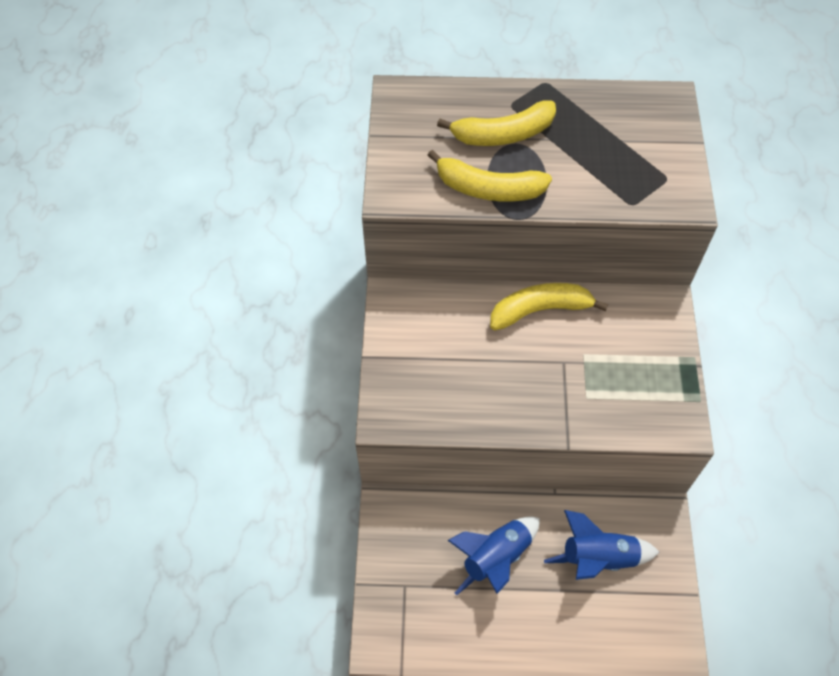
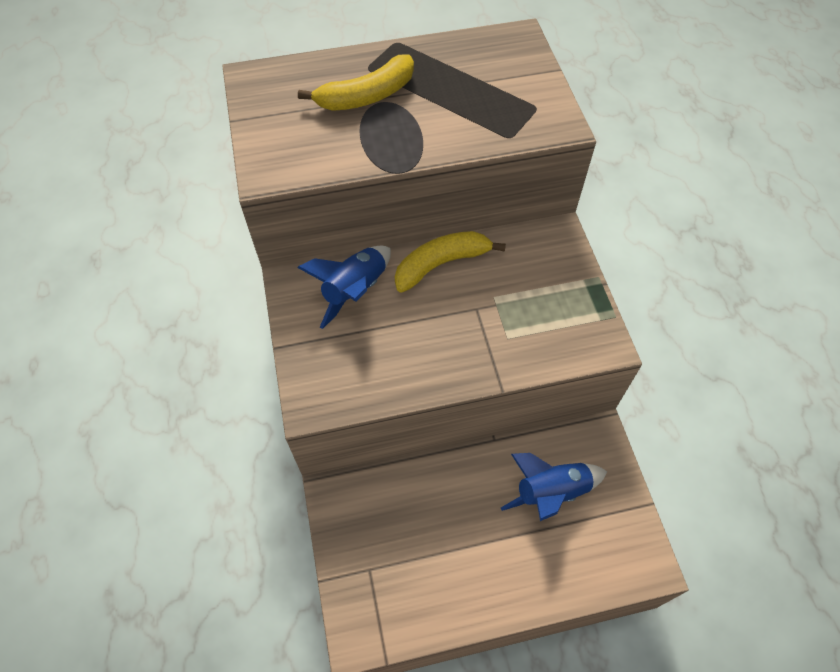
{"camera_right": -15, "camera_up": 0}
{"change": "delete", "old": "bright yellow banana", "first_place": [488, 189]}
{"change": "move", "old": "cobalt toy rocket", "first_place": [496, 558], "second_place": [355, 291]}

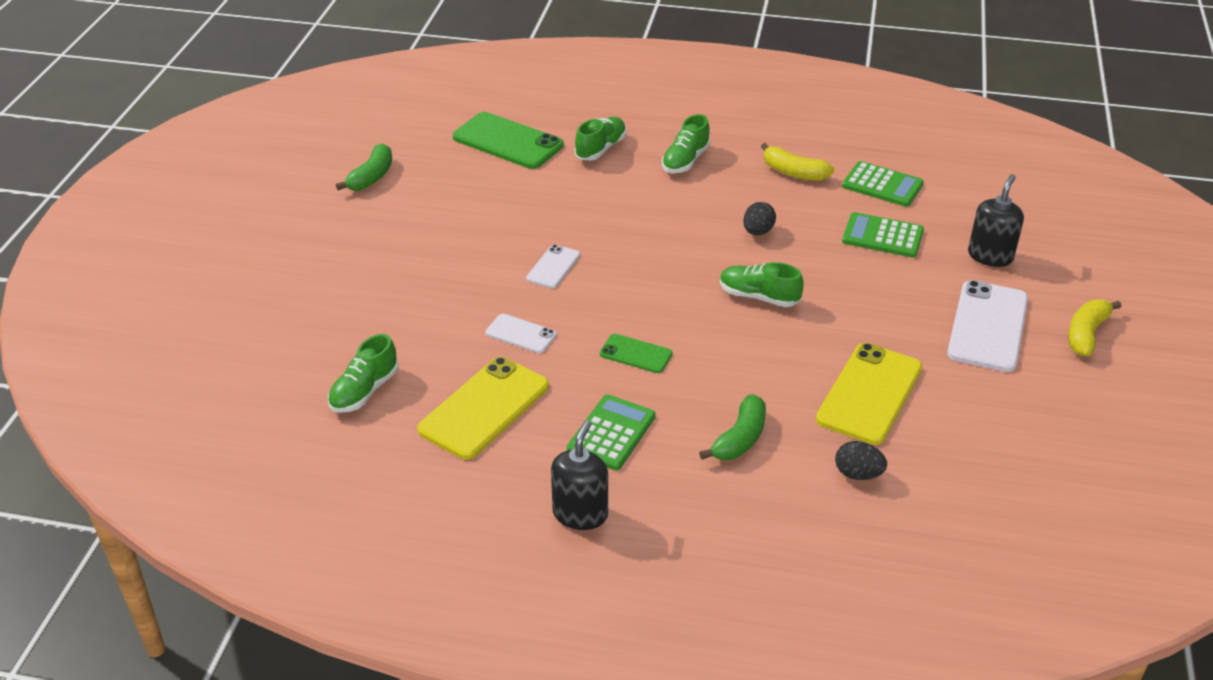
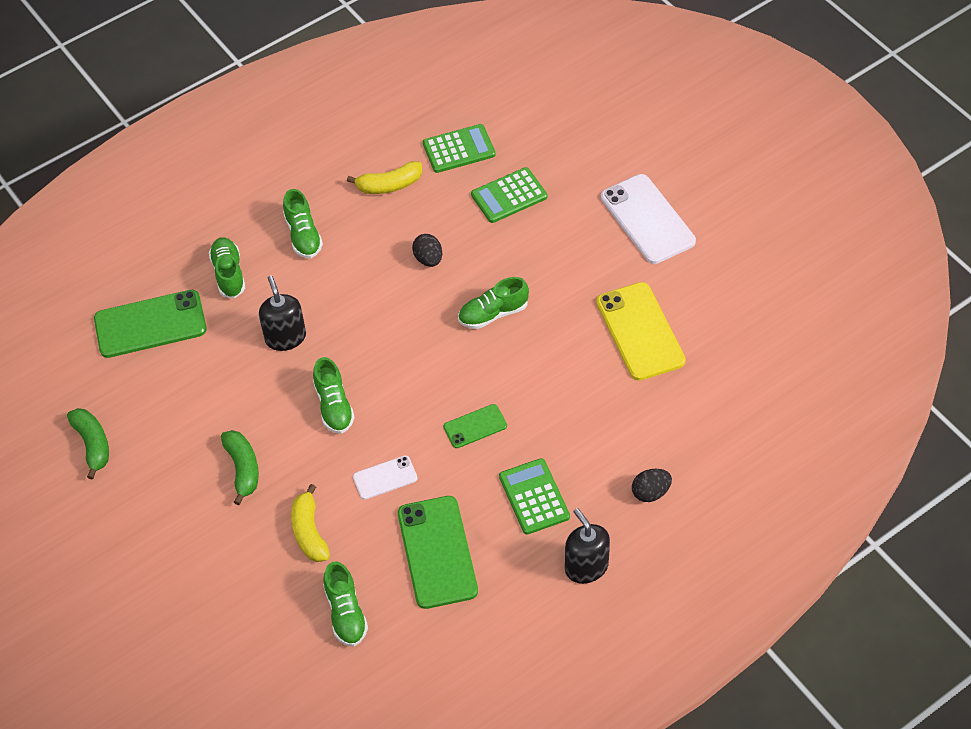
{"camera_right": -45, "camera_up": 15}
{"change": "move", "old": "leaf-green banana", "first_place": [739, 439], "second_place": [243, 469]}
{"change": "move", "old": "black egg", "first_place": [858, 474], "second_place": [650, 492]}
{"change": "move", "old": "black pump bottle", "first_place": [990, 256], "second_place": [285, 337]}
{"change": "move", "old": "bright yellow banana", "first_place": [1086, 334], "second_place": [309, 532]}
{"change": "replace", "old": "snow-white phone", "new": "leaf-green sneaker", "first_place": [553, 267], "second_place": [334, 406]}
{"change": "recolor", "old": "bright yellow phone", "new": "leaf-green phone", "first_place": [484, 408], "second_place": [437, 552]}

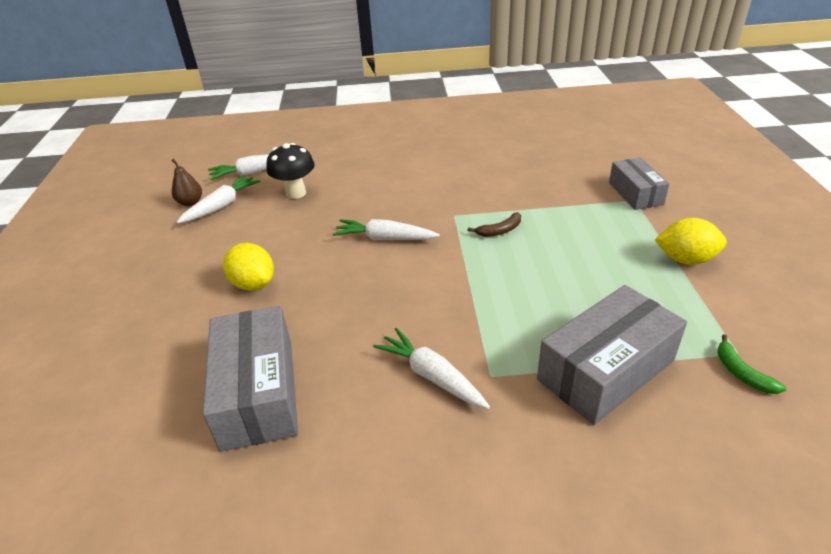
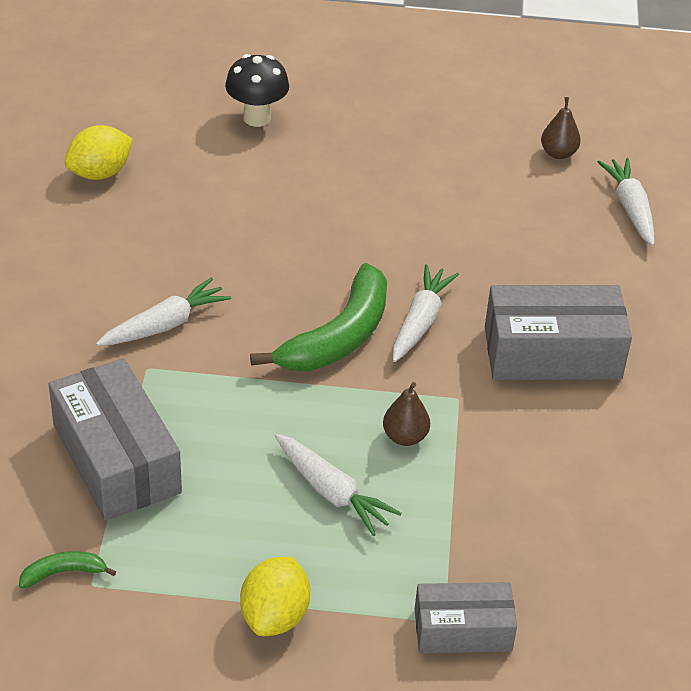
{"camera_right": 95, "camera_up": 5}
{"change": "insert", "new": "leaf-green banana", "second_place": [338, 337]}
{"change": "move", "old": "snow-white toy carrot", "first_place": [222, 205], "second_place": [332, 492]}
{"change": "move", "old": "gray box", "first_place": [258, 393], "second_place": [552, 353]}
{"change": "move", "old": "bright yellow citrus fruit", "first_place": [253, 284], "second_place": [100, 173]}
{"change": "move", "old": "black toadstool", "first_place": [296, 193], "second_place": [257, 118]}
{"change": "replace", "old": "dark brown banana", "new": "dark brown pear", "first_place": [500, 231], "second_place": [405, 437]}

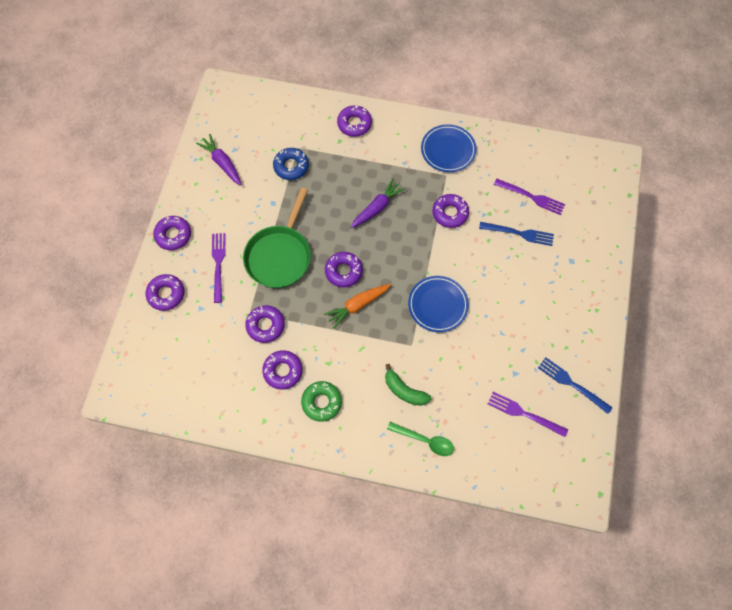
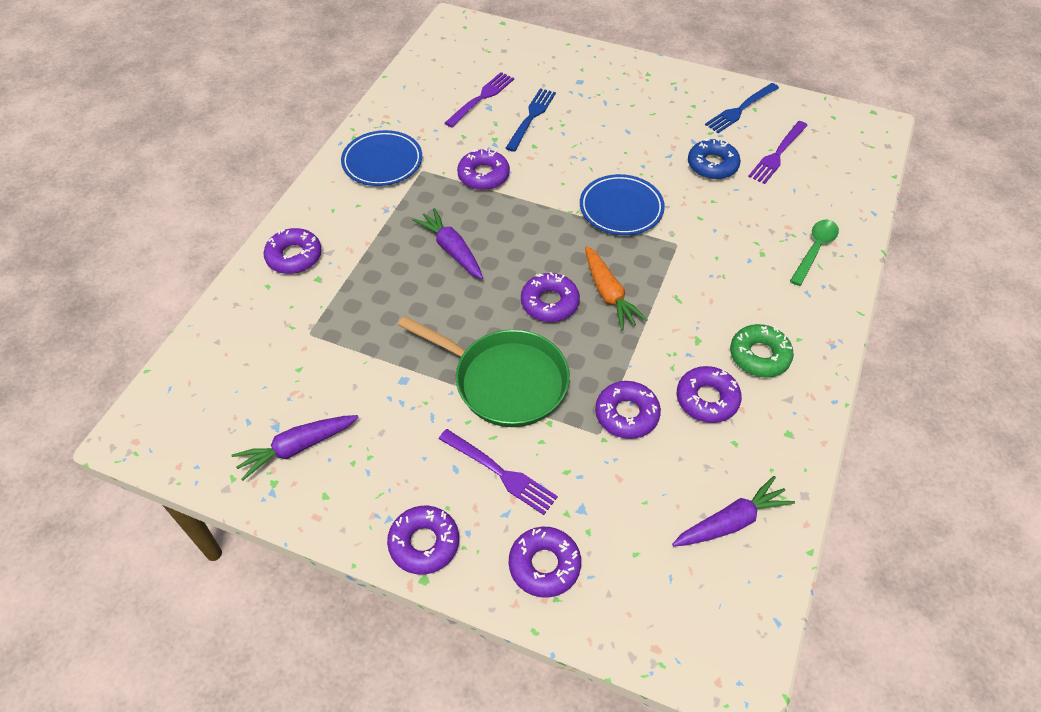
{"camera_right": -80, "camera_up": -15}
{"change": "delete", "old": "leaf-green banana", "first_place": [404, 390]}
{"change": "insert", "new": "royal purple toy carrot", "second_place": [731, 522]}
{"change": "move", "old": "cobalt glazed donut", "first_place": [291, 166], "second_place": [712, 165]}
{"change": "rotate", "old": "royal purple fork", "first_place": [218, 264], "second_place": [501, 473], "degrees": -150}

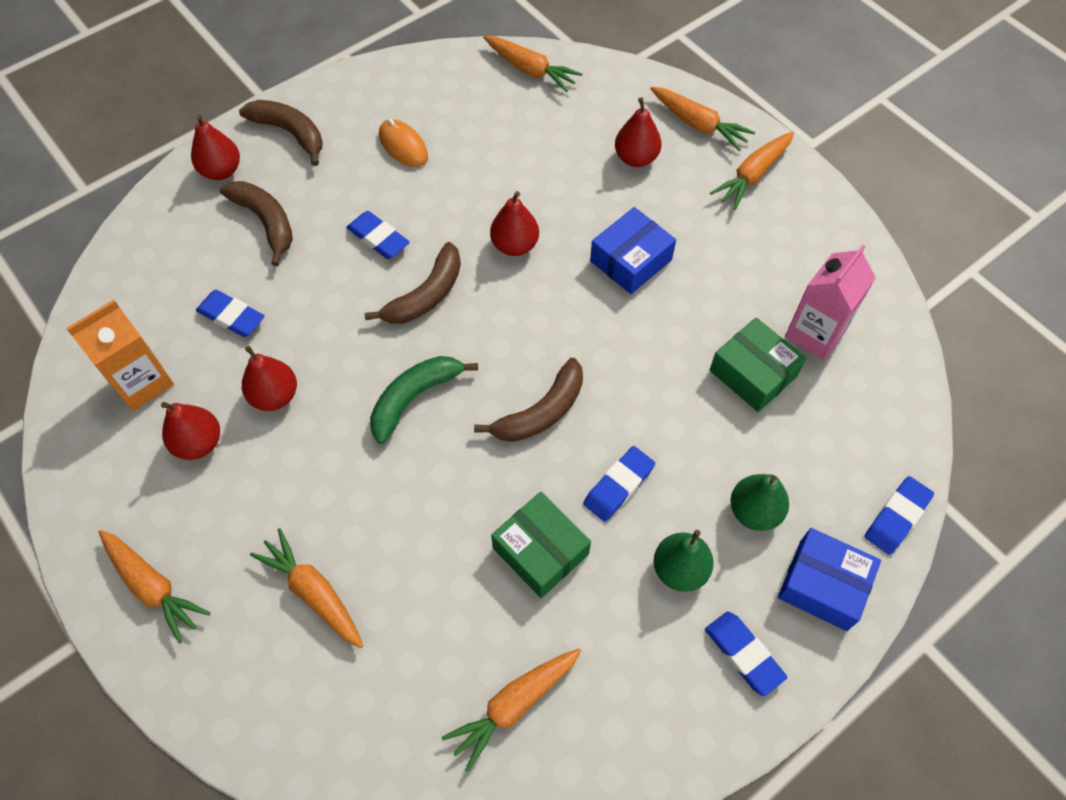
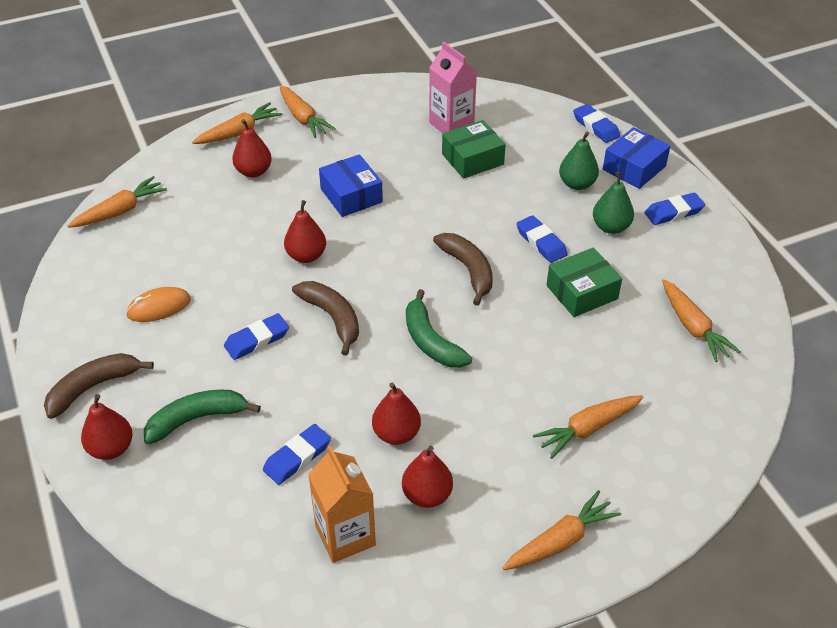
{"camera_right": -75, "camera_up": -15}
{"change": "recolor", "old": "dark brown banana", "new": "leaf-green banana", "first_place": [266, 222], "second_place": [197, 419]}

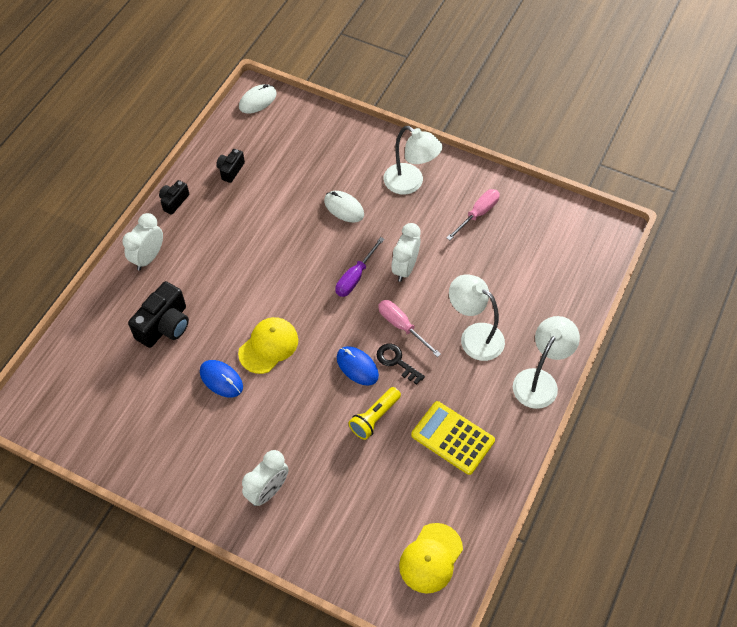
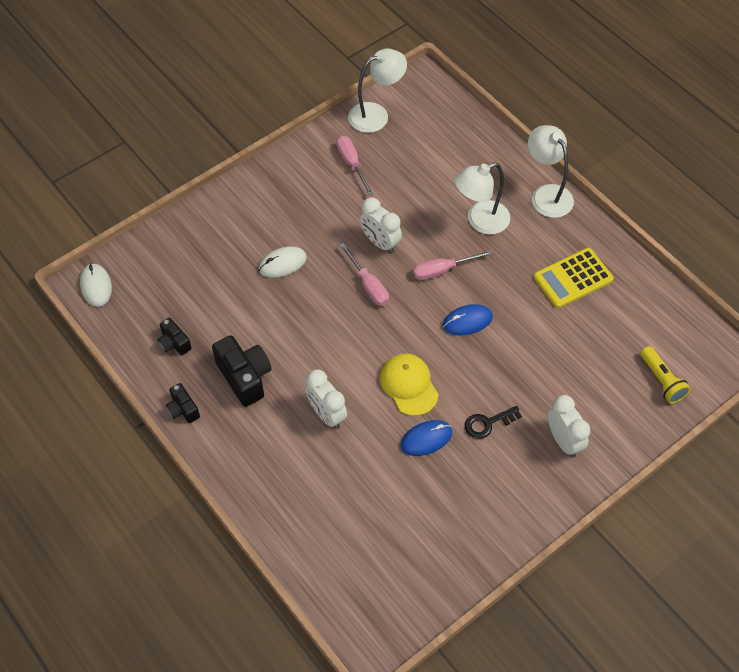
{"camera_right": -65, "camera_up": 0}
{"change": "delete", "old": "bright yellow cap", "first_place": [431, 558]}
{"change": "move", "old": "snow-white clock", "first_place": [148, 258], "second_place": [327, 414]}
{"change": "move", "old": "black compact camera", "first_place": [165, 325], "second_place": [245, 377]}
{"change": "move", "old": "bright yellow pocket torch", "first_place": [374, 417], "second_place": [662, 380]}
{"change": "move", "old": "black latchkey", "first_place": [396, 361], "second_place": [488, 423]}
{"change": "move", "old": "snow-white lamp", "first_place": [410, 183], "second_place": [376, 114]}
{"change": "recolor", "old": "royal purple screwdriver", "new": "pink screwdriver", "first_place": [355, 277], "second_place": [368, 285]}

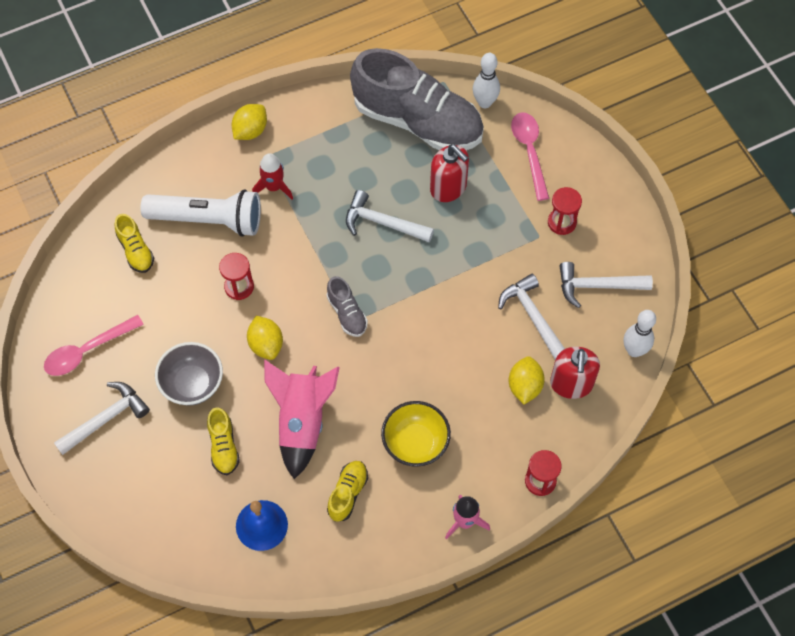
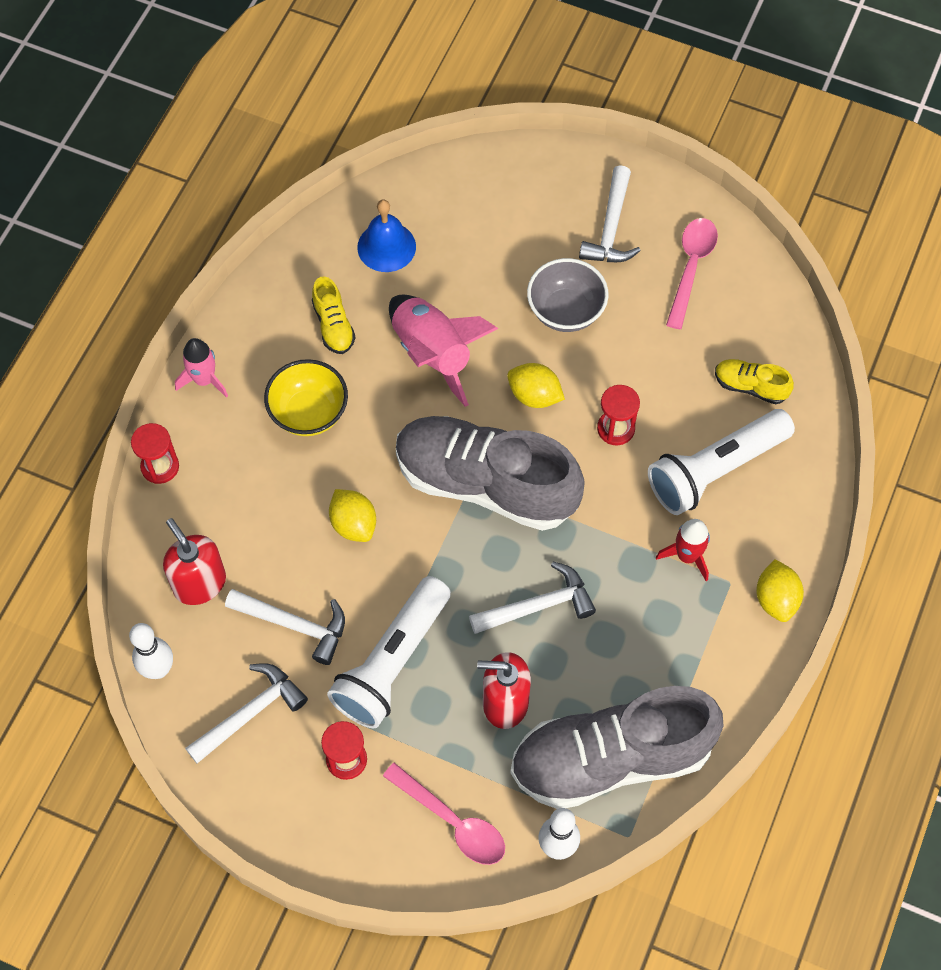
{"camera_right": 140, "camera_up": 0}
{"change": "delete", "old": "bright yellow sneaker", "first_place": [223, 446]}
{"change": "insert", "new": "snow-white pocket torch", "second_place": [392, 662]}
{"change": "move", "old": "bright yellow citrus fruit", "first_place": [524, 386], "second_place": [353, 524]}
{"change": "resize", "old": "gray sneaker", "first_place": [347, 313], "second_place": [486, 484], "factor": 2.42}

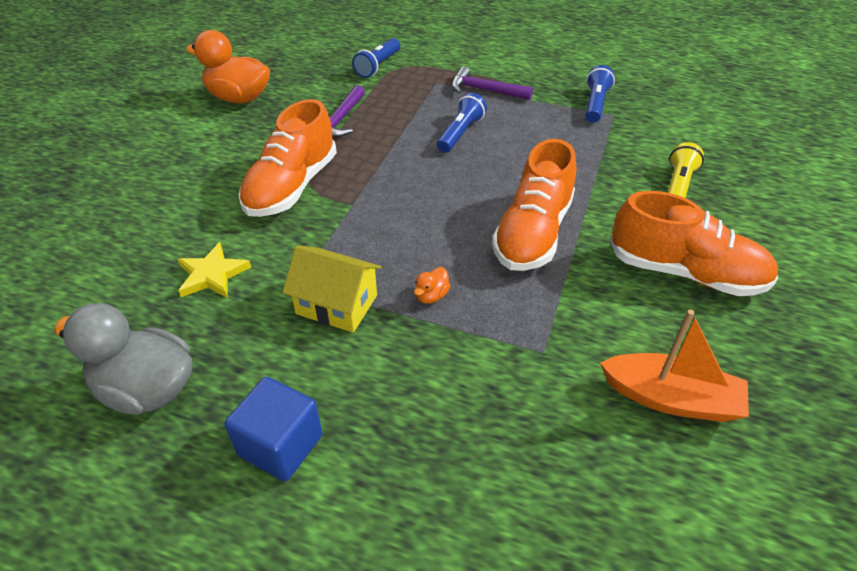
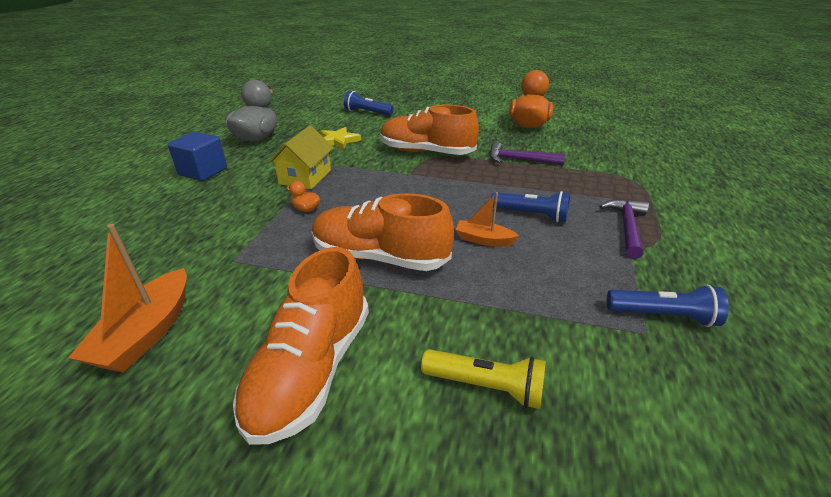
{"camera_right": 85, "camera_up": -10}
{"change": "insert", "new": "orange toy boat", "second_place": [483, 240]}
{"change": "move", "old": "cobalt pocket torch", "first_place": [378, 66], "second_place": [367, 112]}

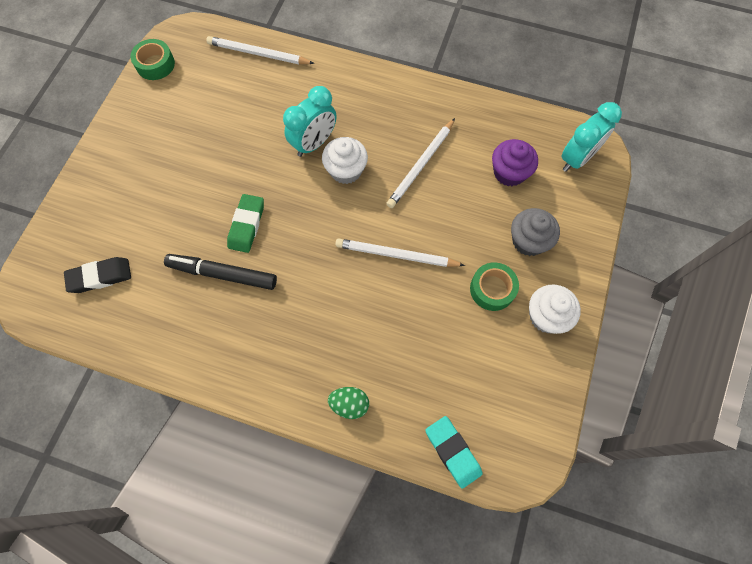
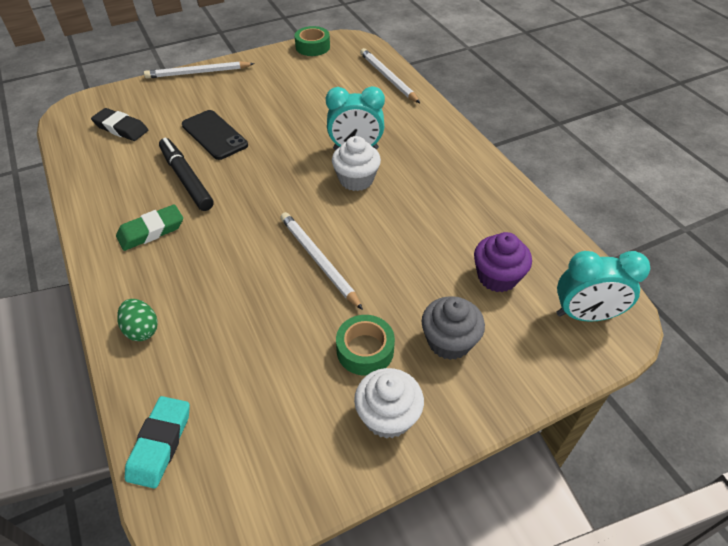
{"camera_right": 45, "camera_up": -20}
{"change": "insert", "new": "black phone", "second_place": [214, 135]}
{"change": "move", "old": "leaf-green pencil eraser", "first_place": [247, 225], "second_place": [151, 231]}
{"change": "move", "old": "snow-white lead pencil", "first_place": [421, 165], "second_place": [198, 73]}

